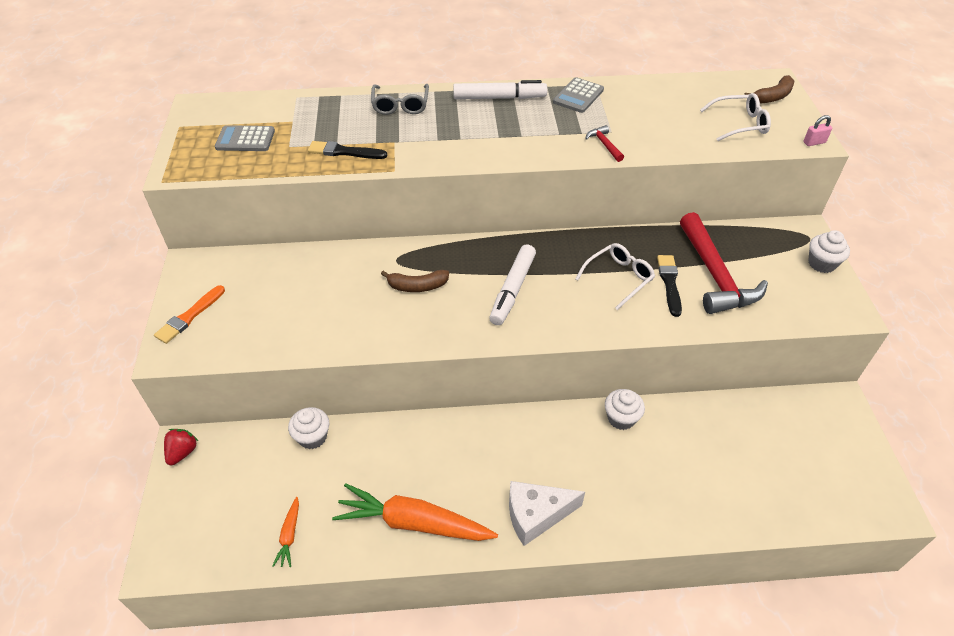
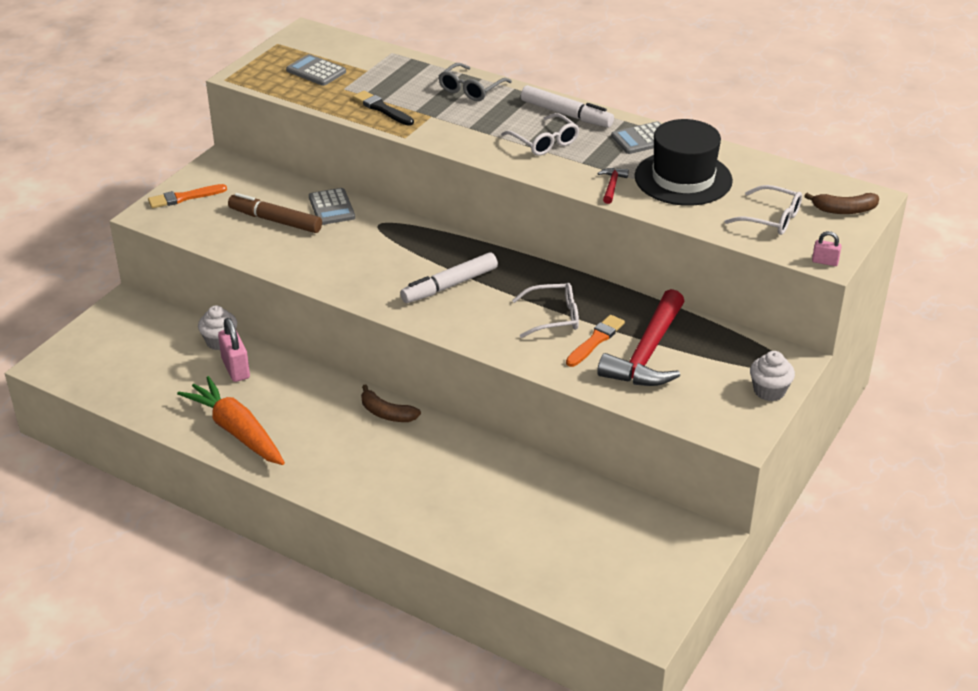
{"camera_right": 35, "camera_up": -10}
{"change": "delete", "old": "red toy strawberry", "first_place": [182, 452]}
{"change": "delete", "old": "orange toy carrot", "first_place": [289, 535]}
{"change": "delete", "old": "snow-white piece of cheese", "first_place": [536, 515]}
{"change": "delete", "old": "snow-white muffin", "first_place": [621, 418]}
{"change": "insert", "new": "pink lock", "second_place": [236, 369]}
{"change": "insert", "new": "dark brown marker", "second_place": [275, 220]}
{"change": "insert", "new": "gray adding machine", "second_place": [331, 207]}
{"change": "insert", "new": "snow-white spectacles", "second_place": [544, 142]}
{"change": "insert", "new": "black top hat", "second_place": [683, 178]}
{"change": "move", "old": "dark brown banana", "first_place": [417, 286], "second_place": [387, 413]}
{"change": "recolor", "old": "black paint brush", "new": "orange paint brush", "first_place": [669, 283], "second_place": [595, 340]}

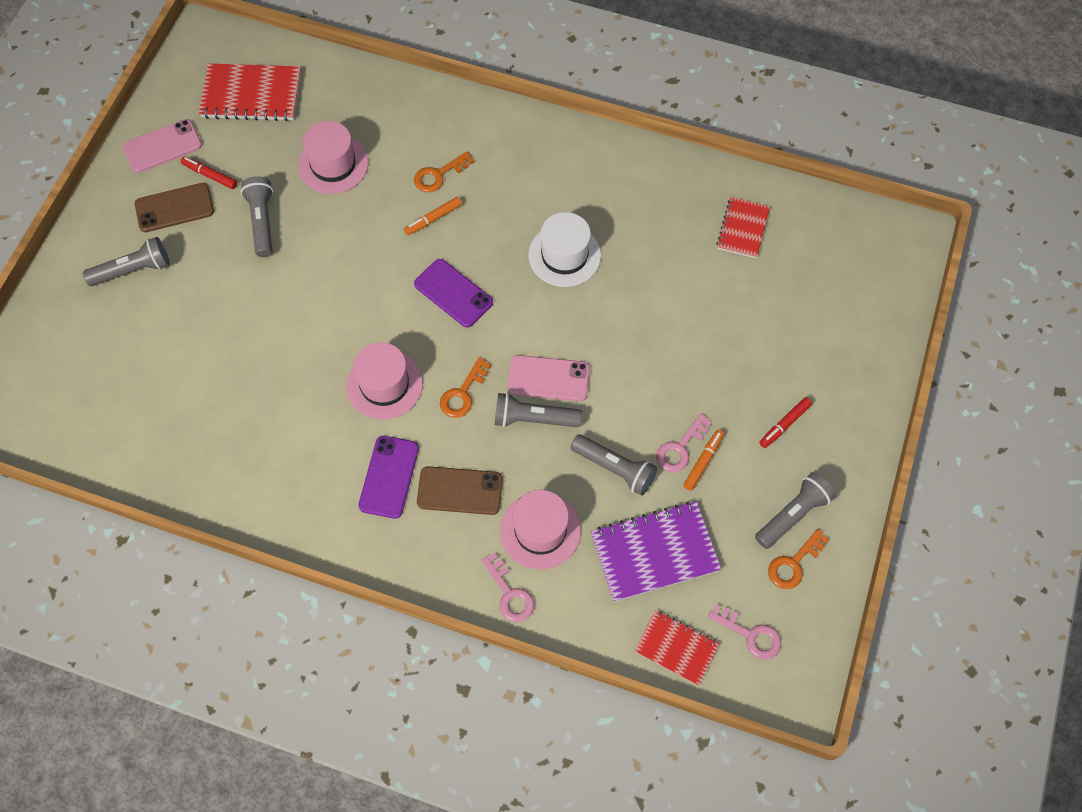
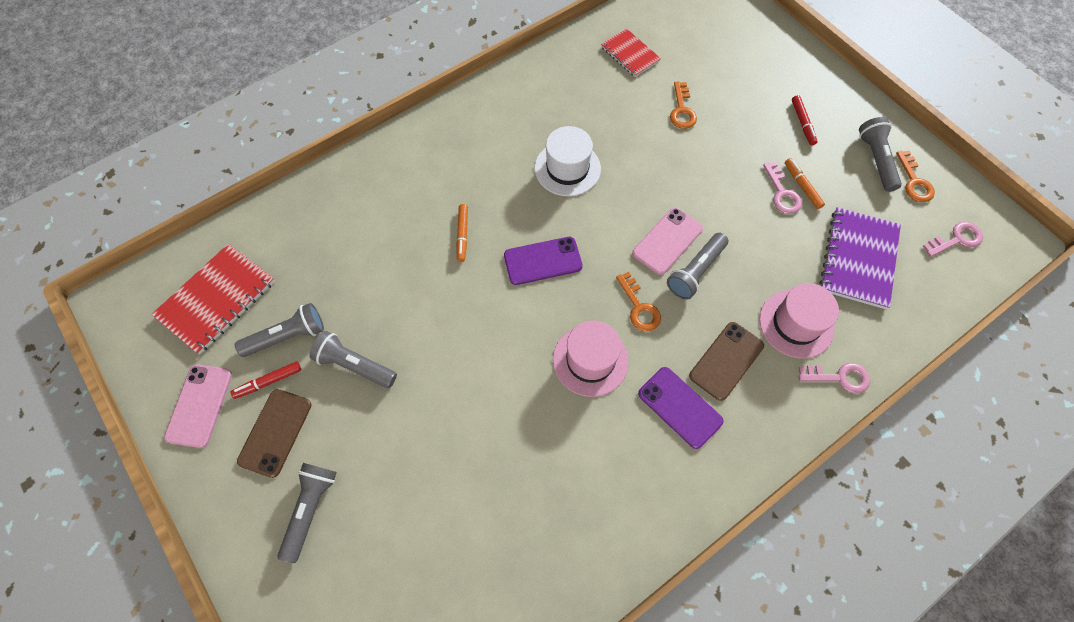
{"camera_right": -55, "camera_up": 0}
{"change": "delete", "old": "pink top hat", "first_place": [333, 164]}
{"change": "delete", "old": "red notepad", "first_place": [676, 648]}
{"change": "move", "old": "orange latchkey", "first_place": [439, 175], "second_place": [682, 110]}
{"change": "move", "old": "gray pocket torch", "first_place": [615, 468], "second_place": [287, 336]}

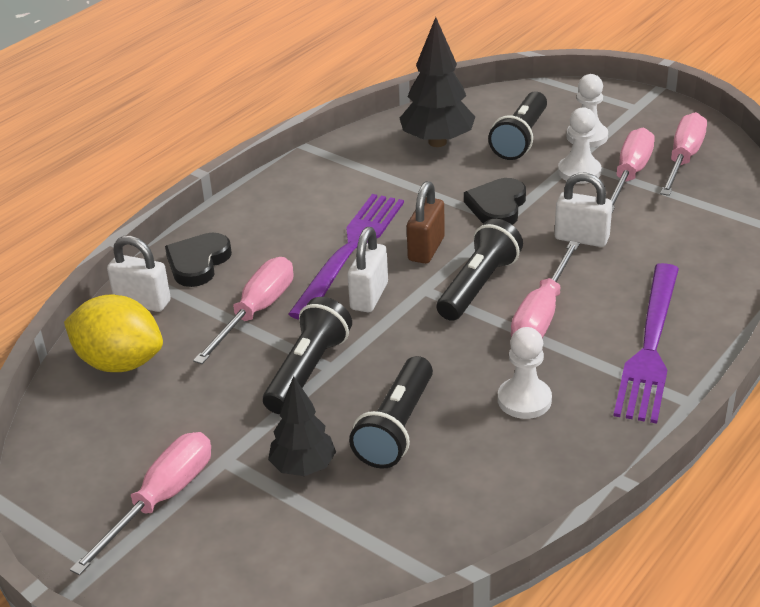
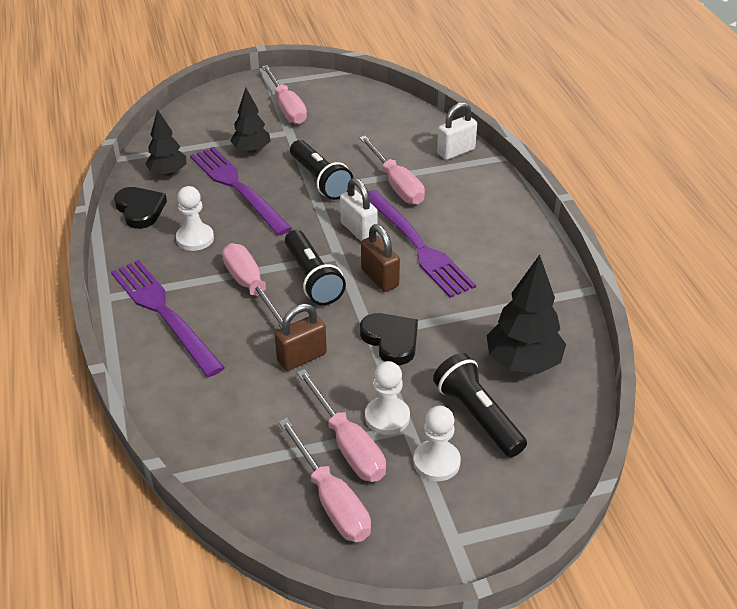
{"camera_right": 125, "camera_up": 5}
{"change": "delete", "old": "bright yellow citrus fruit", "first_place": [120, 362]}
{"change": "insert", "new": "black tree", "second_place": [168, 173]}
{"change": "move", "old": "black heart", "first_place": [198, 263], "second_place": [140, 210]}
{"change": "replace", "old": "black pocket torch", "new": "royal purple fork", "first_place": [396, 427], "second_place": [237, 187]}
{"change": "recolor", "old": "snow-white lock", "new": "dark brown lock", "first_place": [581, 238], "second_place": [301, 357]}

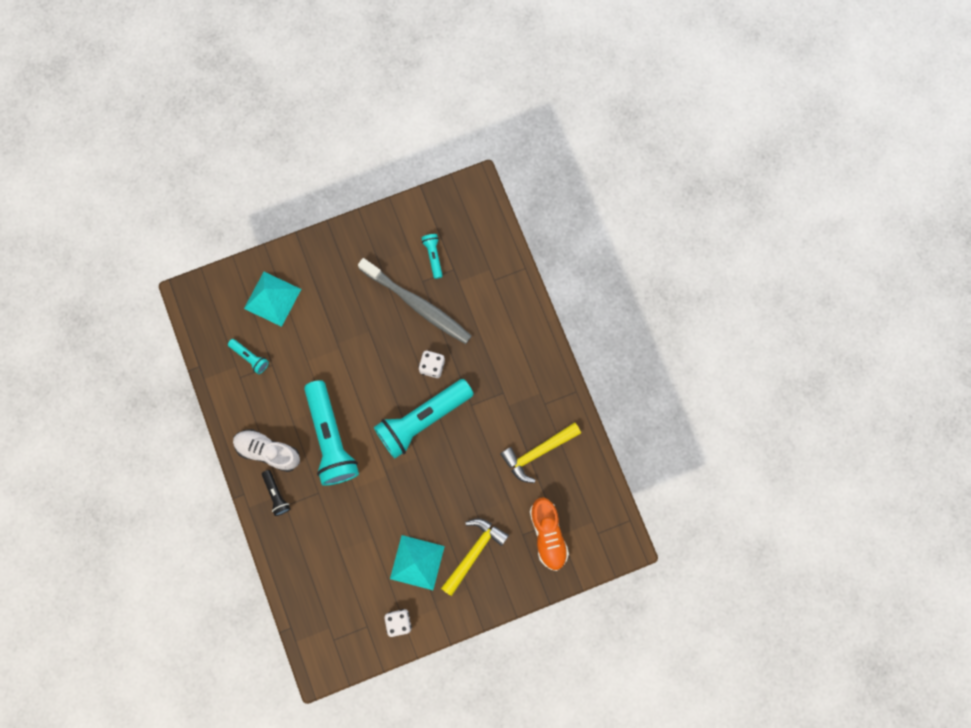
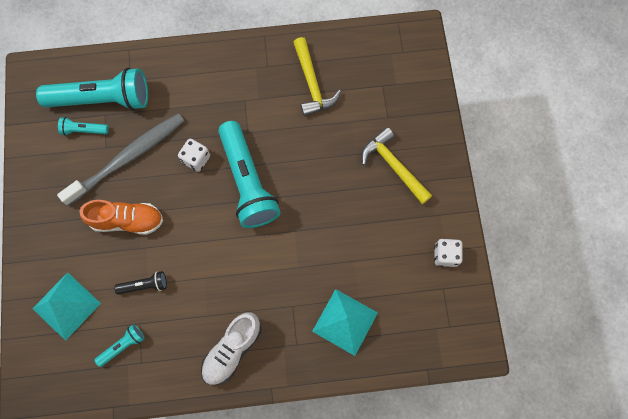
{"camera_right": -75, "camera_up": -5}
{"change": "move", "old": "black pocket torch", "first_place": [276, 494], "second_place": [144, 285]}
{"change": "move", "old": "aqua pocket torch", "first_place": [331, 438], "second_place": [102, 99]}
{"change": "move", "old": "aqua solid pyramid", "first_place": [417, 562], "second_place": [345, 321]}
{"change": "move", "old": "orange sneaker", "first_place": [548, 534], "second_place": [127, 220]}

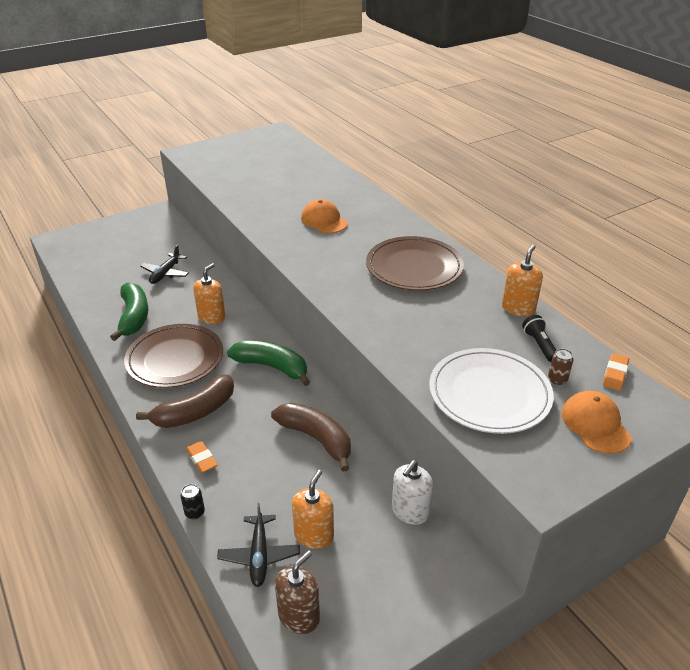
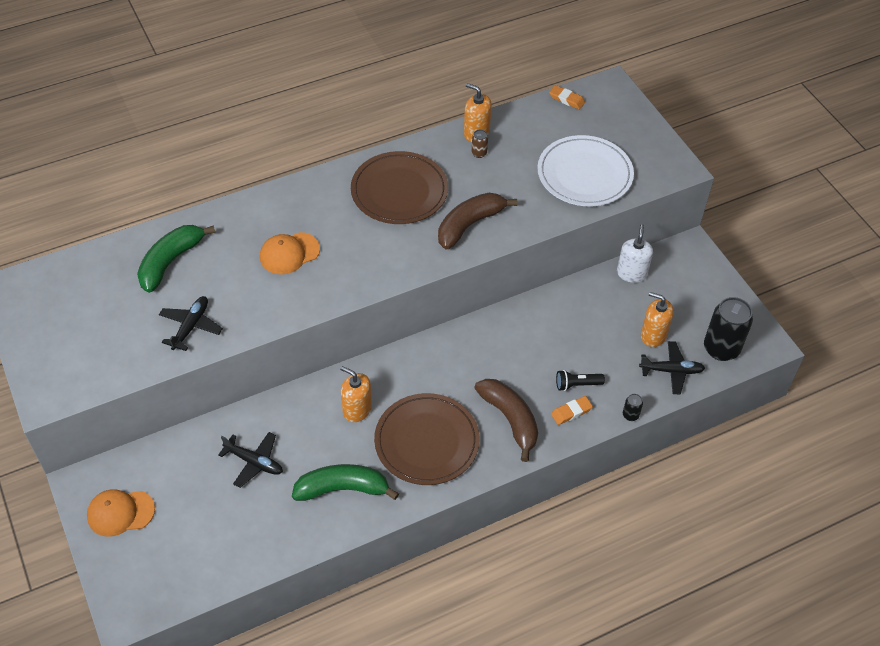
{"camera_right": -85, "camera_up": 15}
{"change": "insert", "new": "black aeroplane", "second_place": [191, 326]}
{"change": "move", "old": "leaf-green banana", "first_place": [272, 367], "second_place": [171, 262]}
{"change": "move", "old": "dark brown banana", "first_place": [316, 439], "second_place": [469, 225]}
{"change": "move", "old": "black pocket torch", "first_place": [539, 345], "second_place": [577, 385]}
{"change": "move", "old": "dark brown tin", "first_place": [557, 379], "second_place": [479, 153]}
{"change": "move", "old": "orange cap", "first_place": [595, 424], "second_place": [120, 512]}
{"change": "replace", "old": "dark brown pump bottle", "new": "black tin", "first_place": [299, 616], "second_place": [721, 348]}
{"change": "rotate", "old": "snow-white pump bottle", "first_place": [410, 511], "second_place": [631, 273], "degrees": -120}

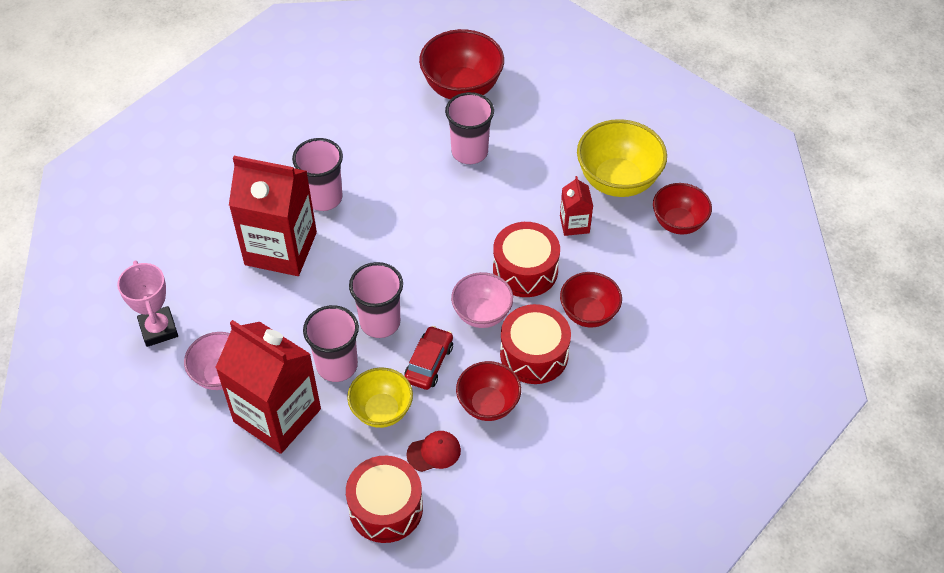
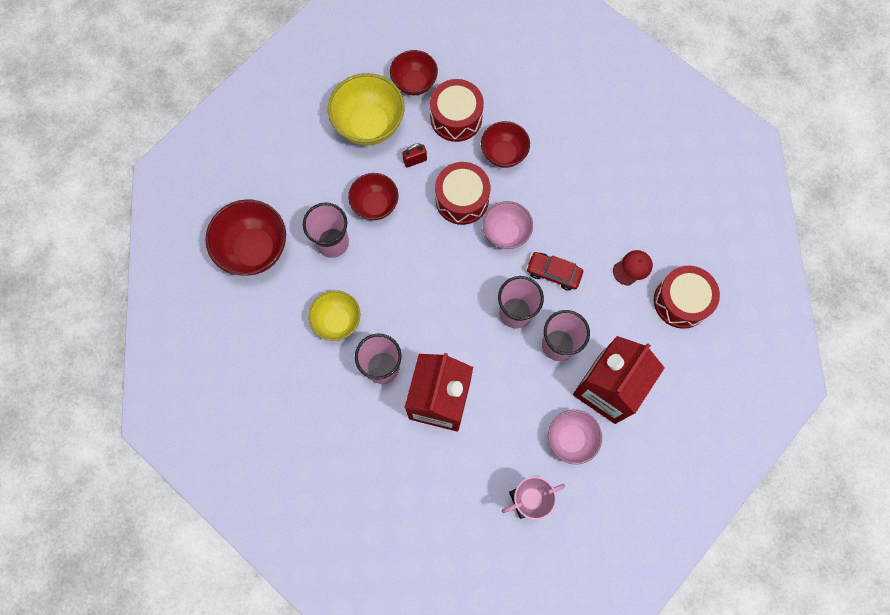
{"camera_right": -90, "camera_up": 20}
{"change": "move", "old": "bright yellow deep dish", "first_place": [382, 411], "second_place": [337, 321]}
{"change": "move", "old": "red deep dish", "first_place": [488, 404], "second_place": [375, 205]}
{"change": "move", "old": "red toy drum", "first_place": [534, 354], "second_place": [456, 118]}
{"change": "replace", "old": "red milk carton", "new": "red lock", "first_place": [574, 224], "second_place": [415, 160]}
{"change": "rotate", "old": "red cap", "first_place": [434, 452], "second_place": [632, 268], "degrees": 75}

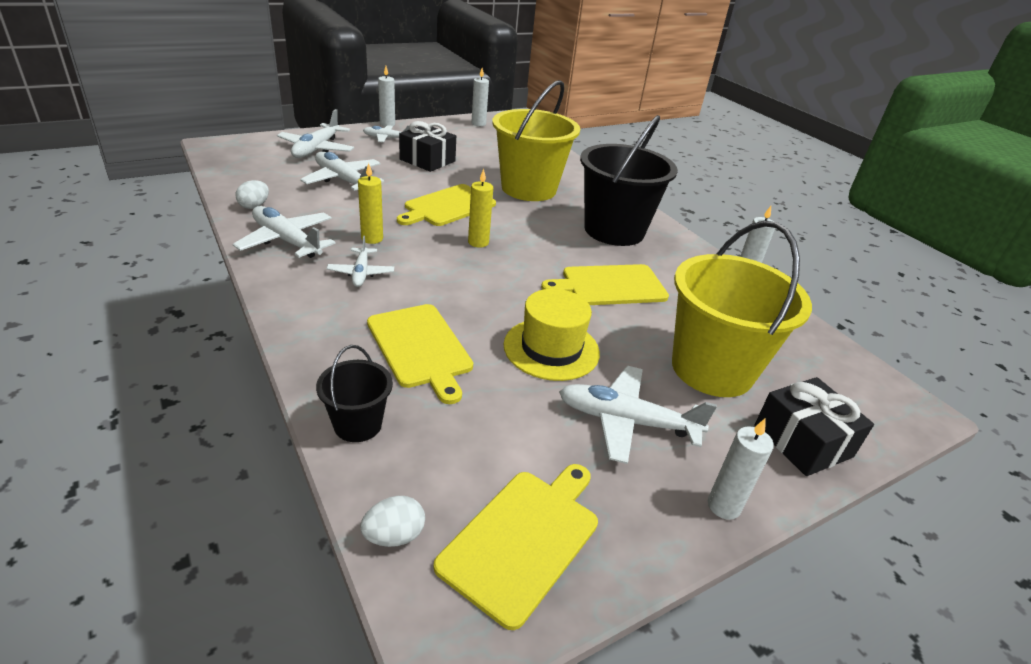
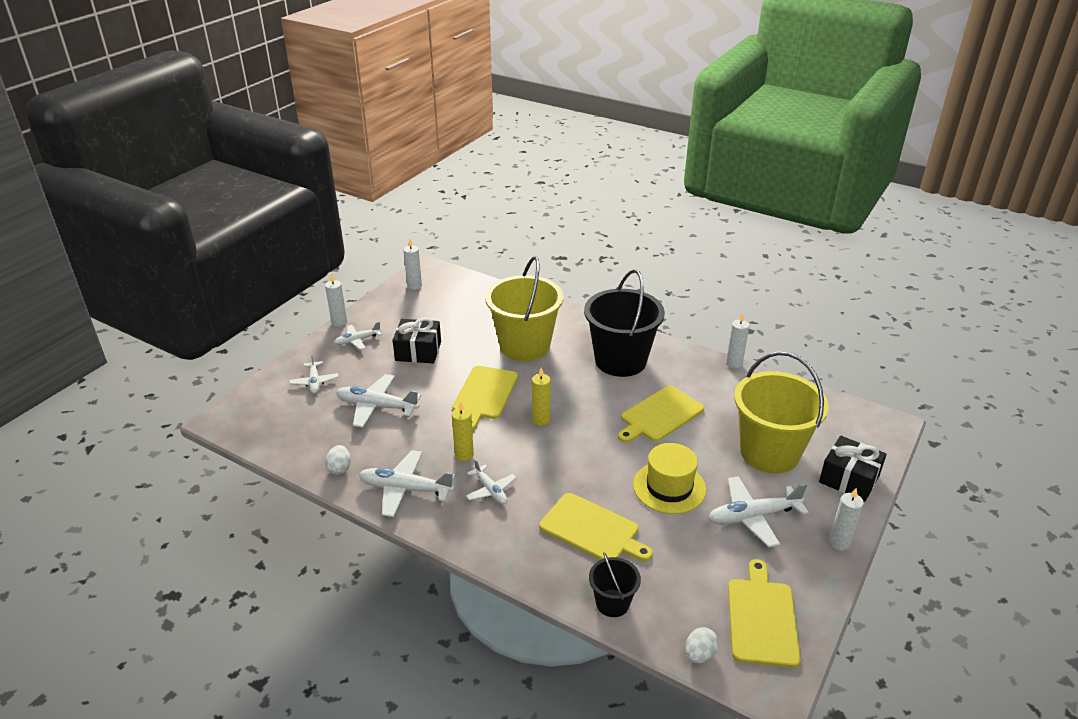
{"camera_right": -25, "camera_up": 0}
{"change": "resize", "old": "snow-white aeroplane", "first_place": [317, 149], "second_place": [314, 382], "factor": 0.6}

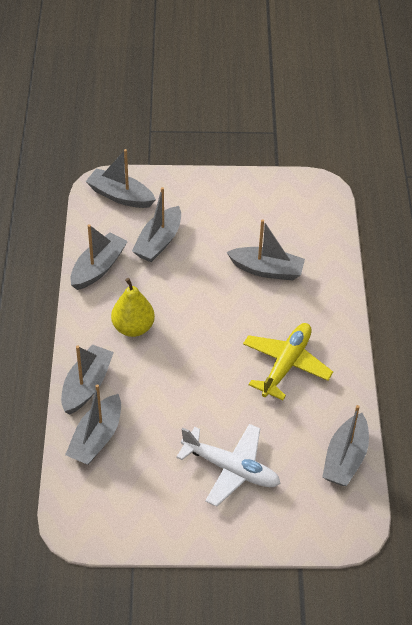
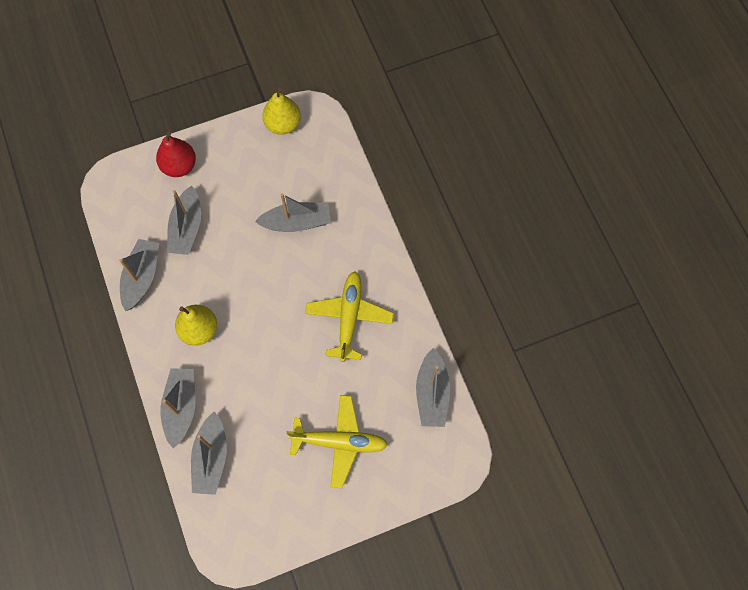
{"camera_right": -20, "camera_up": 20}
{"change": "delete", "old": "gray toy boat", "first_place": [120, 196]}
{"change": "insert", "new": "red pear", "second_place": [179, 166]}
{"change": "insert", "new": "bright yellow pear", "second_place": [283, 124]}
{"change": "recolor", "old": "snow-white aeroplane", "new": "bright yellow aeroplane", "first_place": [231, 469], "second_place": [339, 442]}

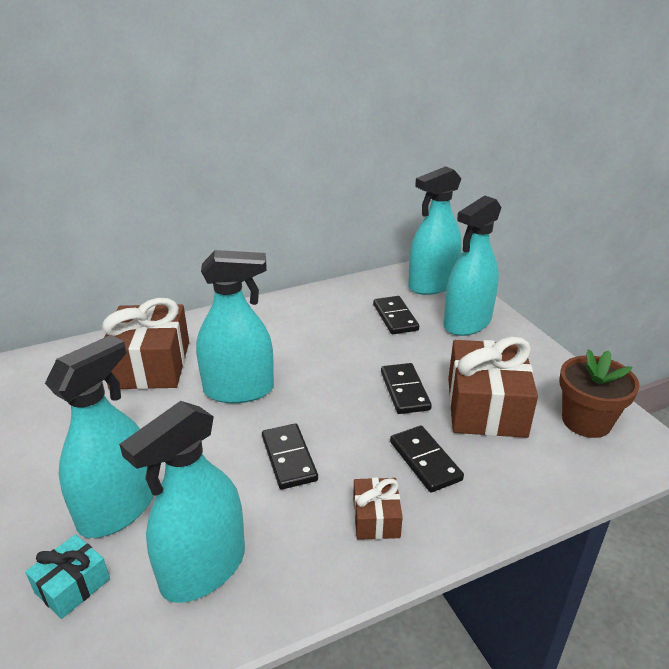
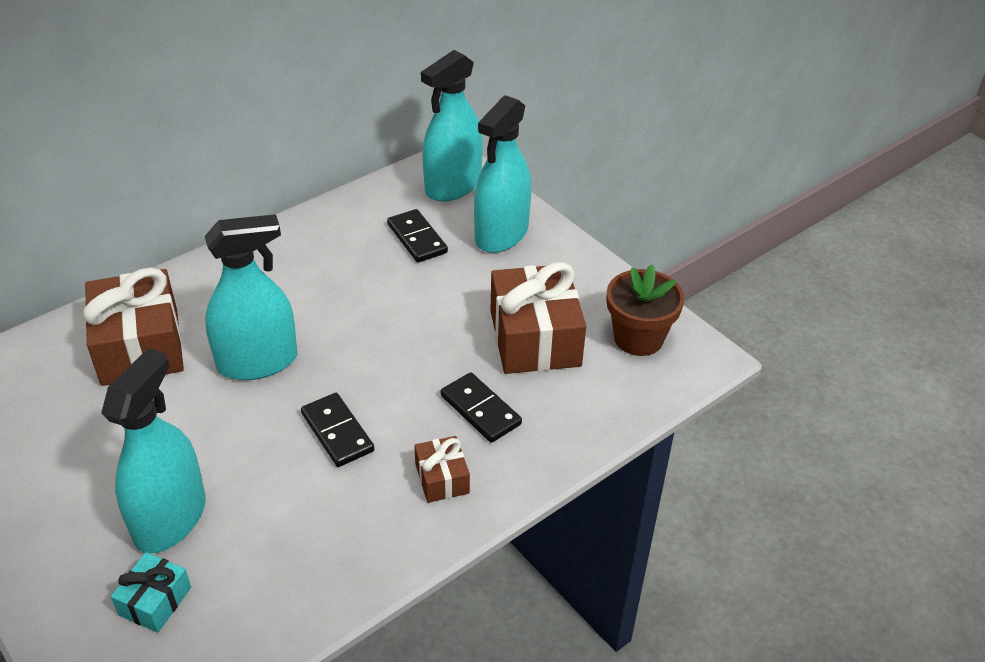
{"camera_right": -15, "camera_up": 10}
{"change": "delete", "old": "aqua spray cleaner", "first_place": [203, 569]}
{"change": "delete", "old": "black domino", "first_place": [404, 391]}

